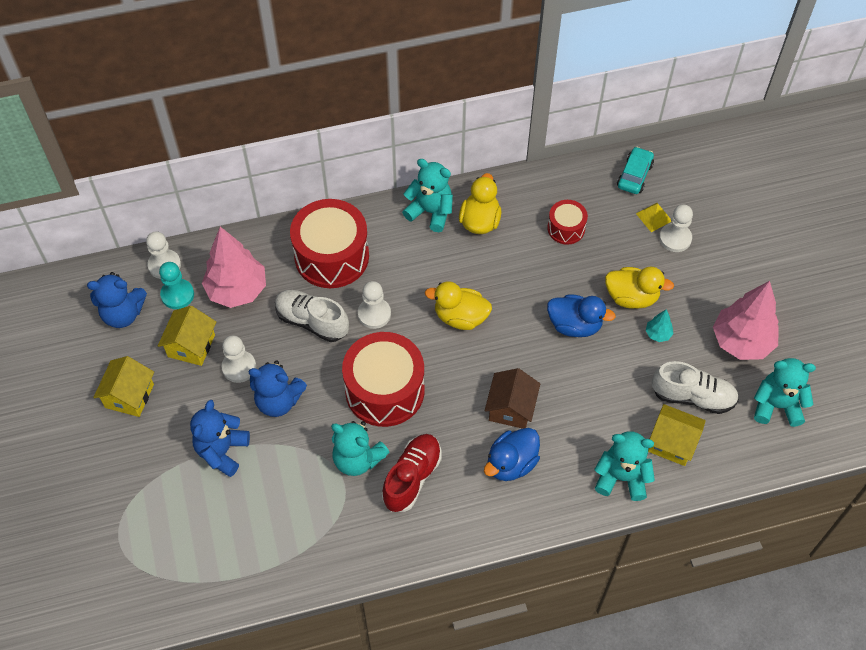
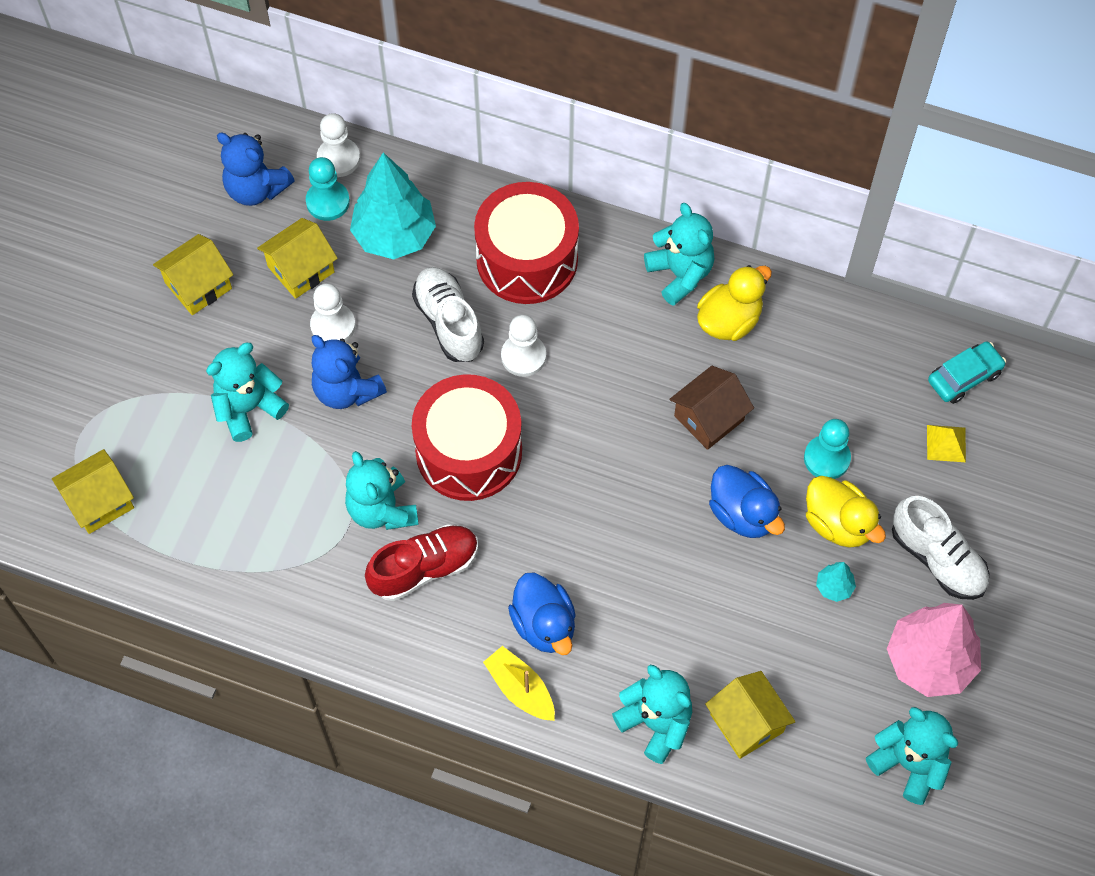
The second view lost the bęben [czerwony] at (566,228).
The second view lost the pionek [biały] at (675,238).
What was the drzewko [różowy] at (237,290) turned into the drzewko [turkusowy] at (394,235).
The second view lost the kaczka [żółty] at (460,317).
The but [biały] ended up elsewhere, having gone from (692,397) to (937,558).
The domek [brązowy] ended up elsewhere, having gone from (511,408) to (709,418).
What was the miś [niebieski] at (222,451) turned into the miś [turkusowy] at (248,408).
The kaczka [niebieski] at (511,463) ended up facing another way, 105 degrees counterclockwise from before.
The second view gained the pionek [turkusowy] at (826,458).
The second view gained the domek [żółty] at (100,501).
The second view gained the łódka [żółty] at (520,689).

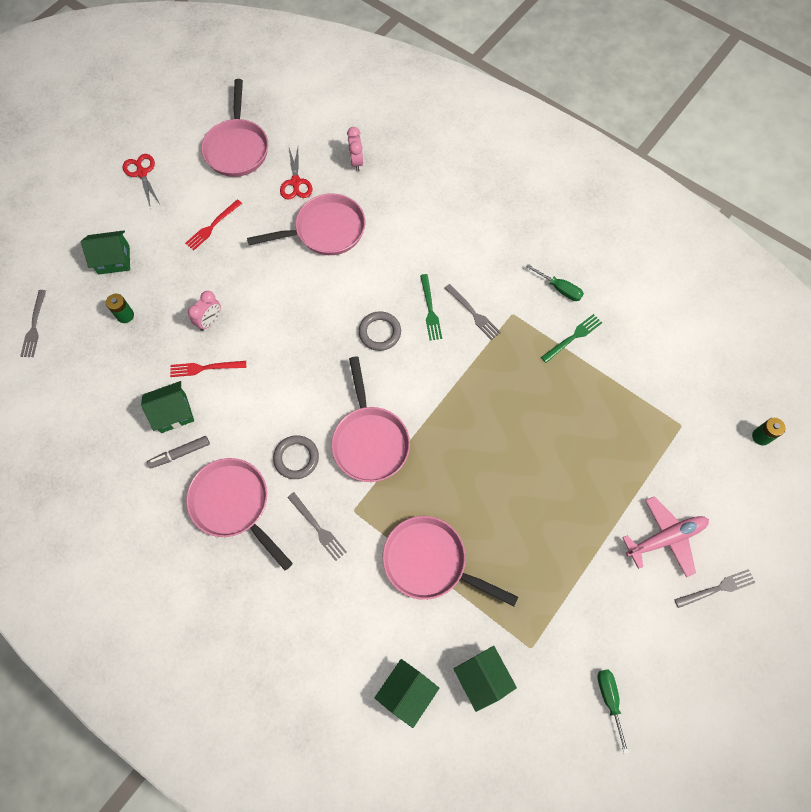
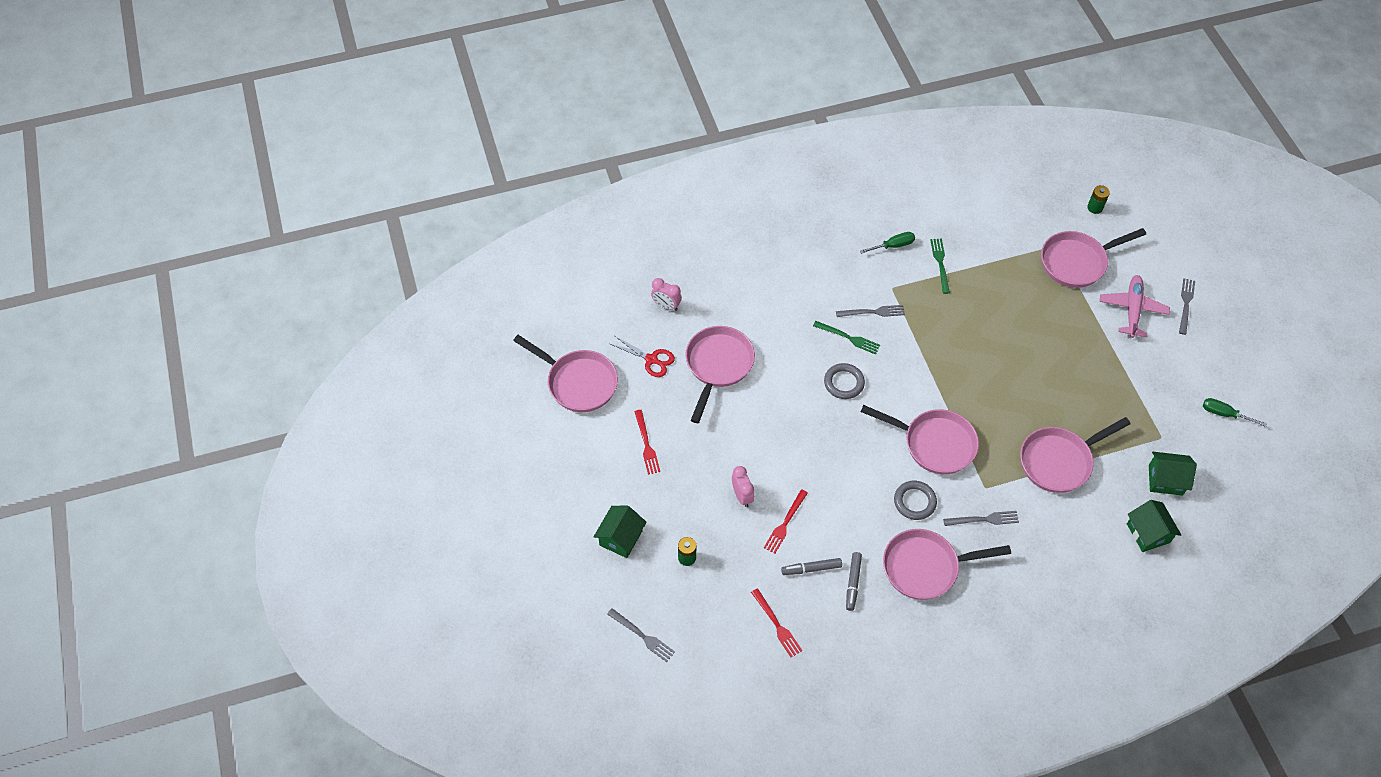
The second view lost the nożyczki [czerwony] at (142,173).
Where the domek [zielony] stood at (173,413), the flamaster [szary] came to stand at (811,569).
The second view gained the patelnia [różowy] at (1077,262).
The second view gained the widelec [czerwony] at (777,625).

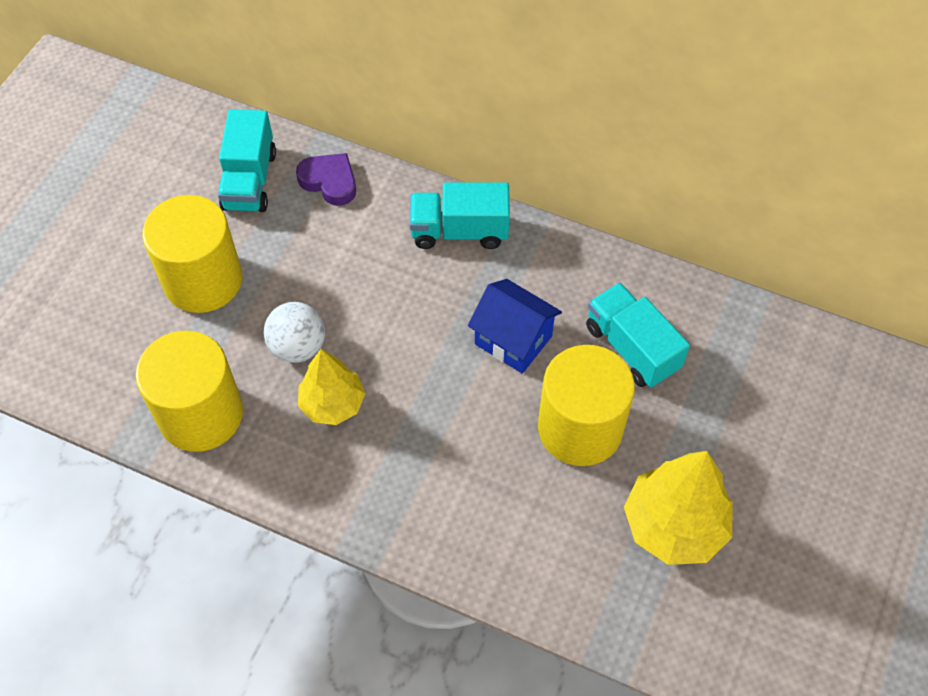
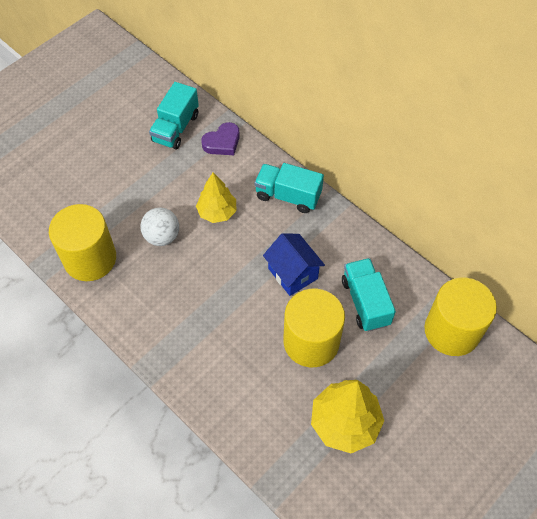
The serce [fioletowy] at (329,181) ended up facing another way, 90 degrees clockwise from before.
The walec [żółty] ended up elsewhere, having gone from (203,280) to (451,331).
The drzewko [żółty] ended up elsewhere, having gone from (333,404) to (217,212).

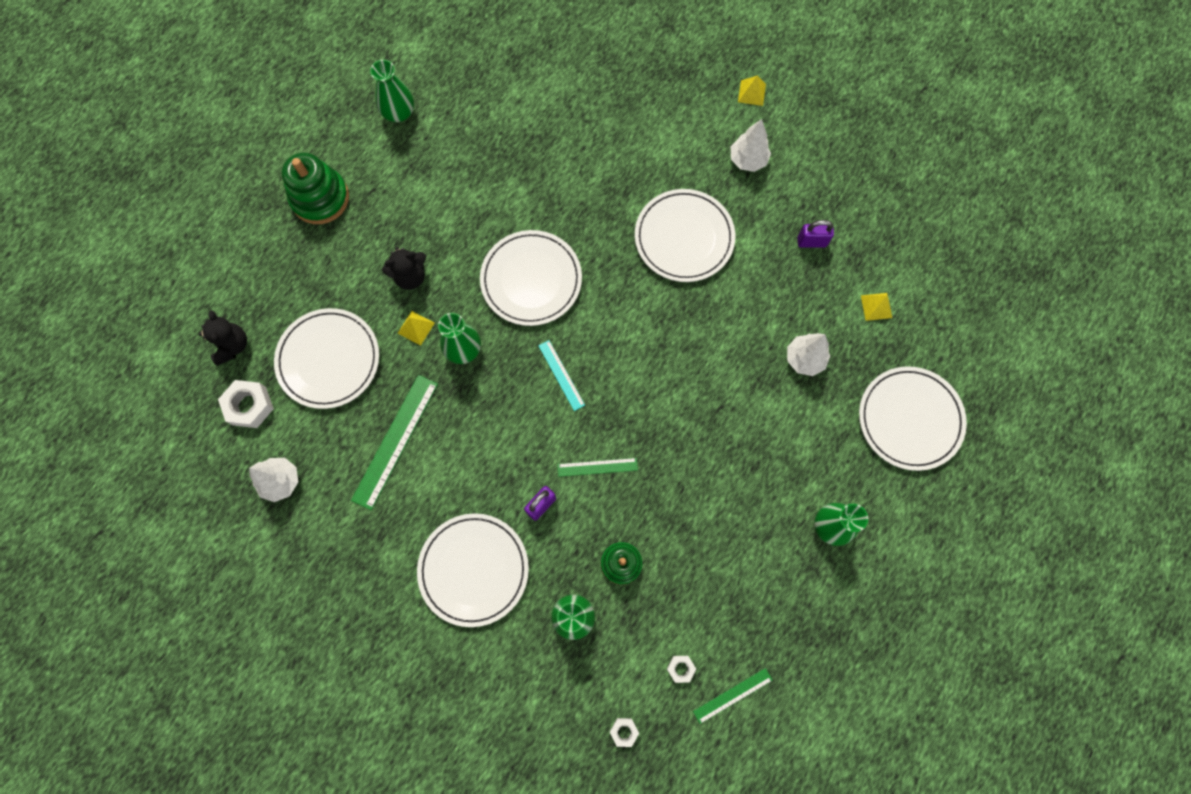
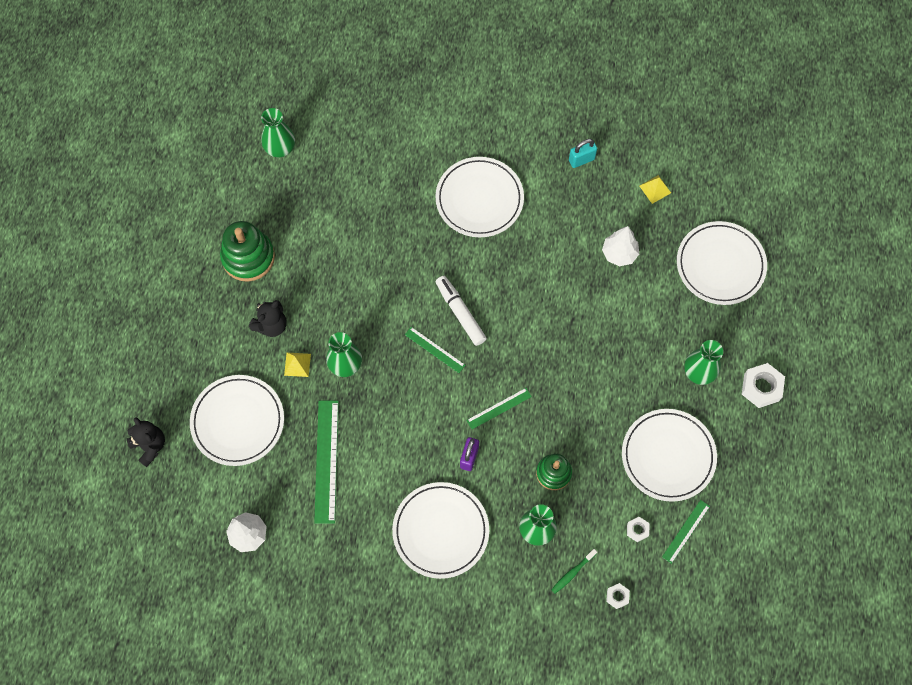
The wazon [zielony] ended up elsewhere, having gone from (399,113) to (280,148).
The second view lost the piramida [żółty] at (752,93).
The second view lost the drzewko [biały] at (747,160).
The zabawka nakładanka [zielony] ended up elsewhere, having gone from (320,198) to (248,257).
What was the kłódka [fioletowy] at (811,242) turned into the kłódka [turkusowy] at (581,160).
The talerz [biały] ended up elsewhere, having gone from (531,280) to (668,456).
What was the linijka [turkusowy] at (561,375) turned into the linijka [zielony] at (434,350).
The nakrętka [biały] ended up elsewhere, having gone from (249,406) to (761,387).
The second view gained the flamaster [biały] at (460,313).
The second view gained the szczoteczka do zębów [zielony] at (572,573).

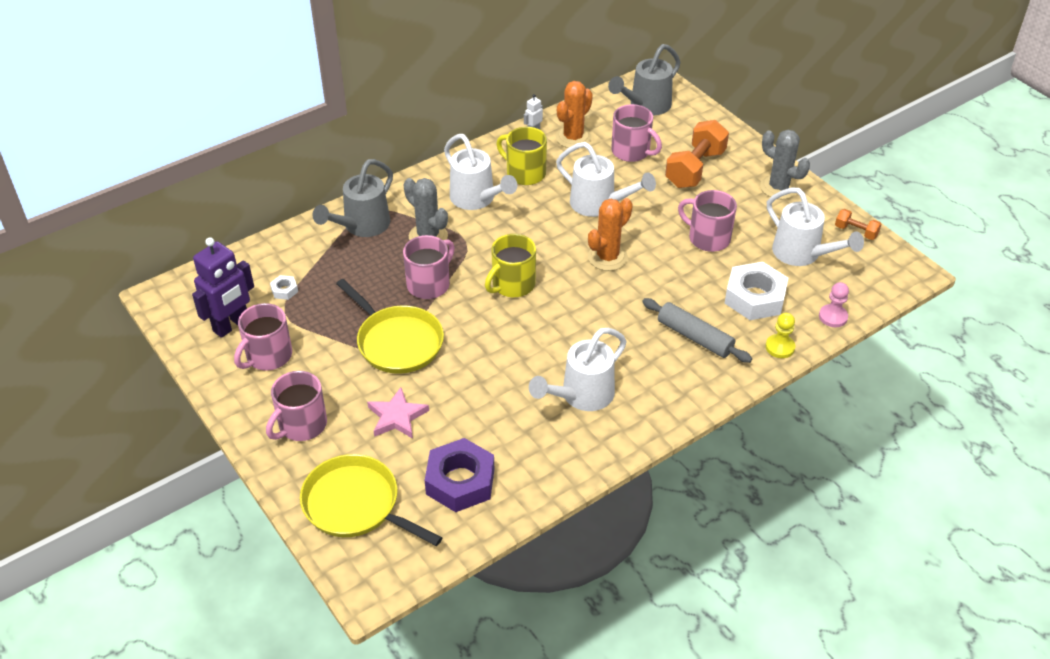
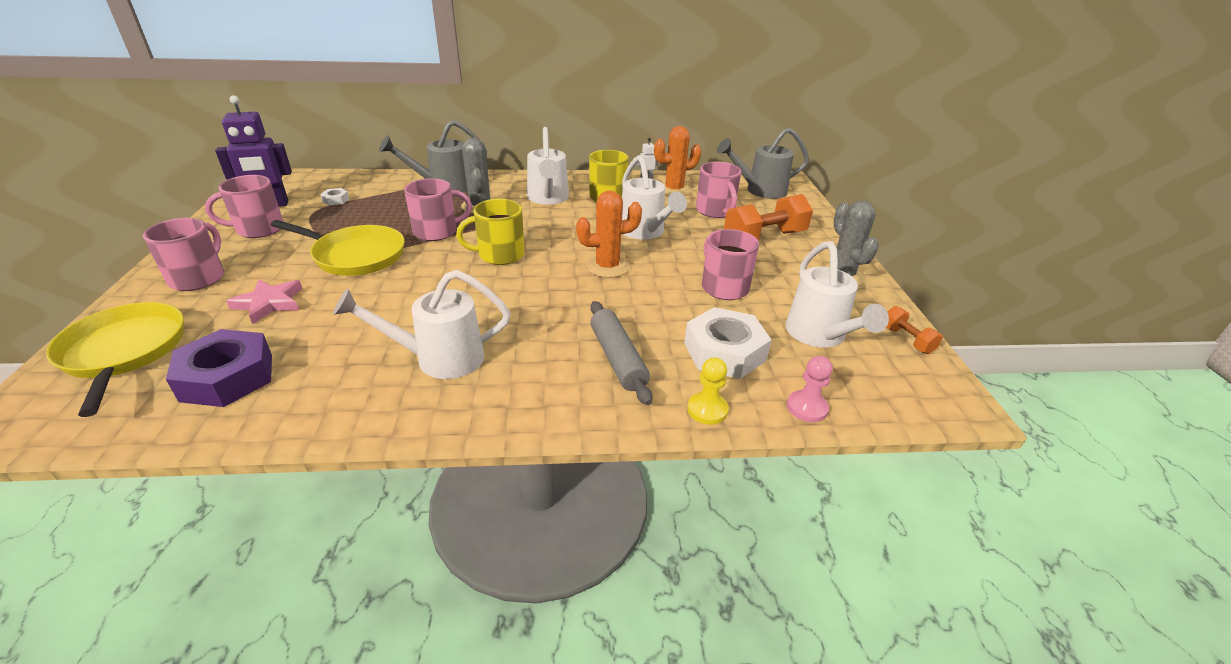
The patelnia [żółty] at (397,342) ended up facing another way, 60 degrees counterclockwise from before.
The kubek [różowy] at (301,425) ended up facing another way, 120 degrees clockwise from before.

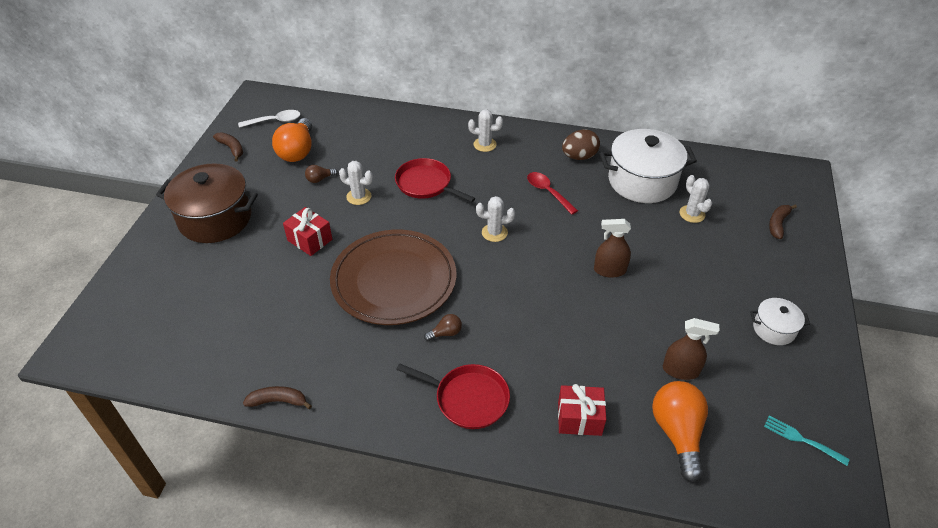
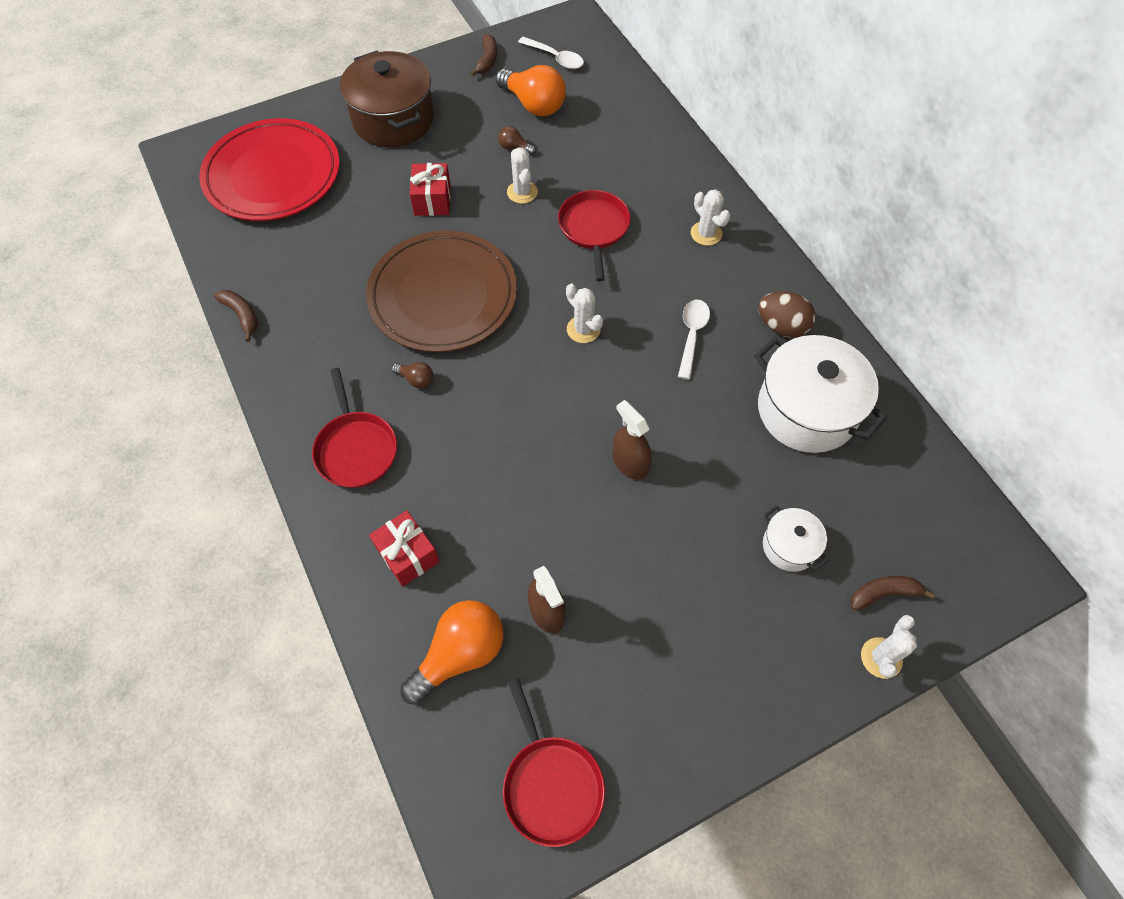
The żarówka [pomarańczowy] at (297,151) ended up facing another way, 105 degrees counterclockwise from before.
What was the łyżka [czerwony] at (548,192) turned into the łyżka [biały] at (692,335).
The kaktus [biały] ended up elsewhere, having gone from (692,214) to (881,658).
The garnek [biały] ended up elsewhere, having gone from (774,329) to (789,546).
Where the widelec [turkusowy] stood at (801,439), the patelnia [czerwony] came to stand at (551,785).
The second view gained the talerz [czerwony] at (273,175).

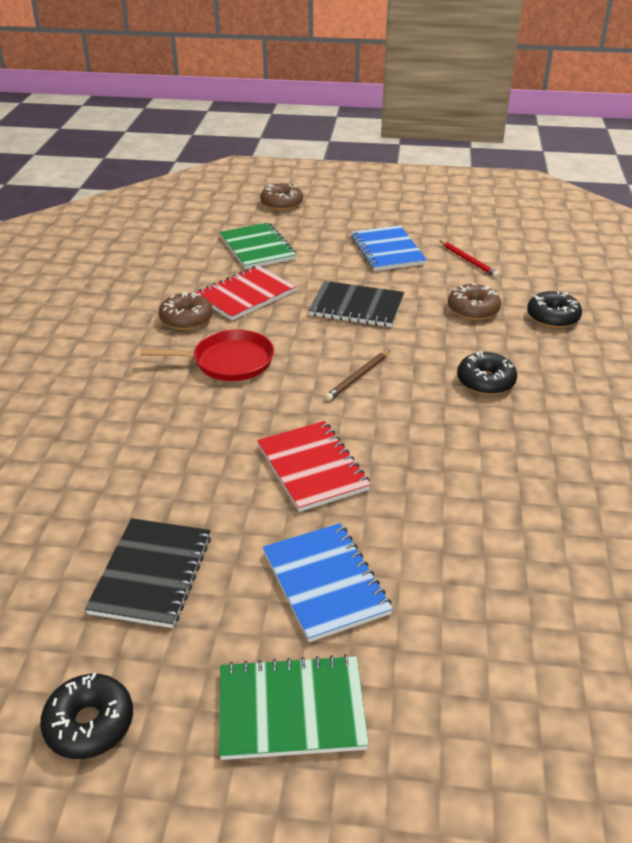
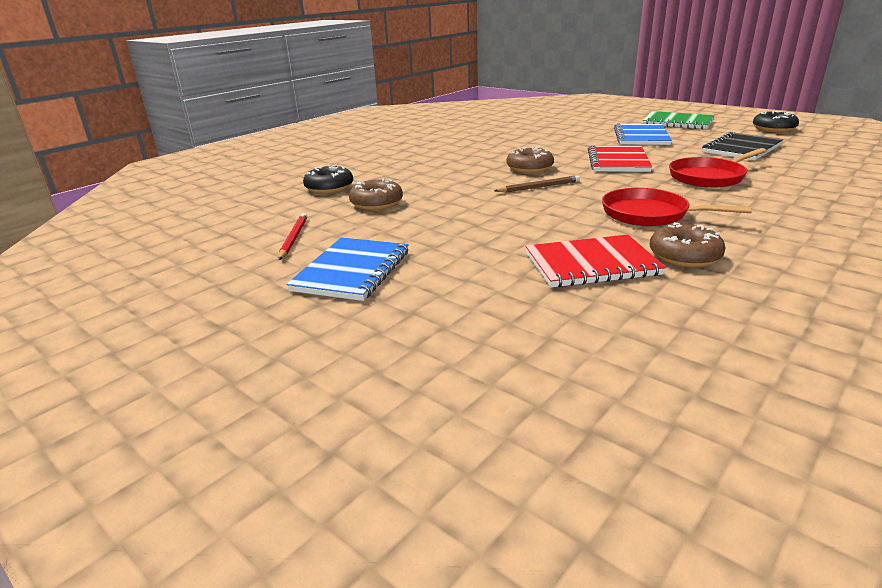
The donut [brązowy] ended up elsewhere, having gone from (281,204) to (529,168).
The second view lost the zeszyt [zielony] at (257,248).
The second view lost the zeszyt [czarny] at (356,307).
The second view lost the donut [czarny] at (485,381).
The second view gained the patelnia [czerwony] at (709,177).

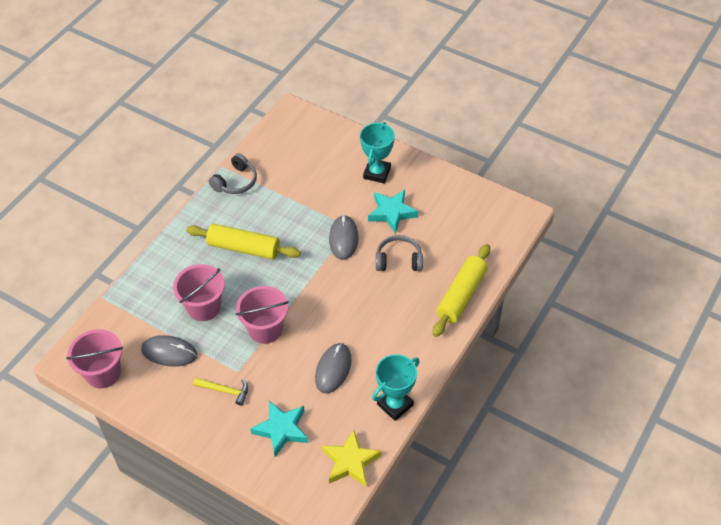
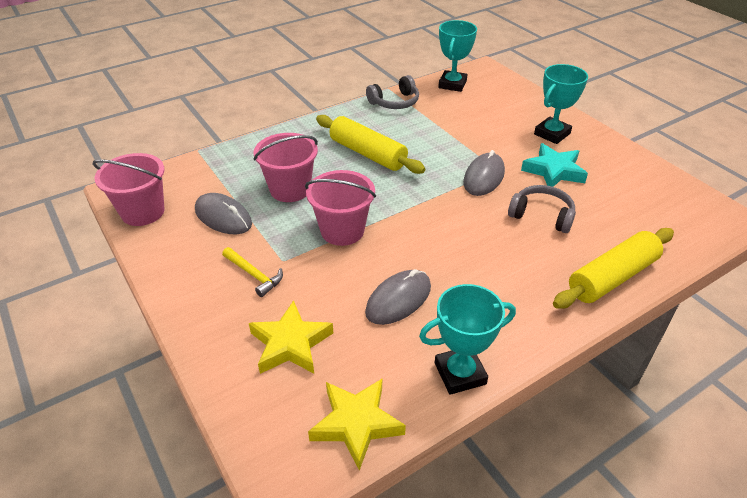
What was the gwiazda [turkusowy] at (281,430) turned into the gwiazda [żółty] at (290,344).
The second view gained the puchar [turkusowy] at (452,84).

